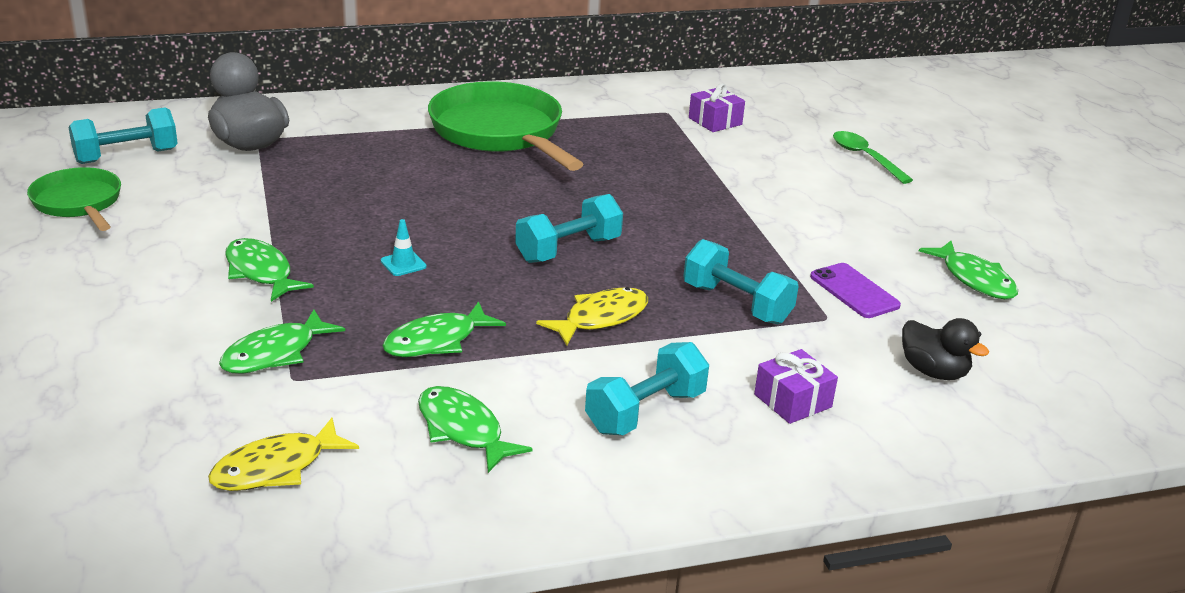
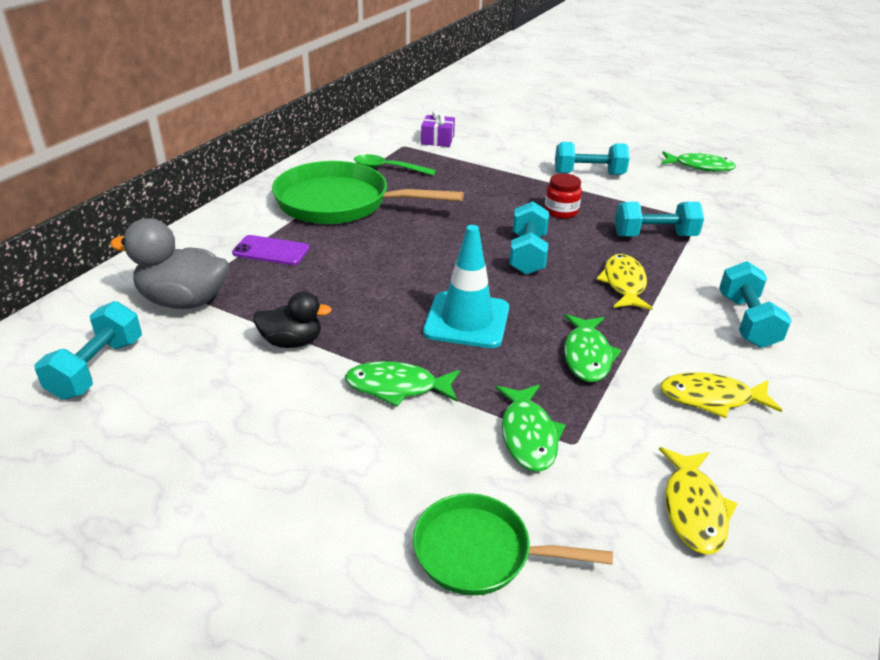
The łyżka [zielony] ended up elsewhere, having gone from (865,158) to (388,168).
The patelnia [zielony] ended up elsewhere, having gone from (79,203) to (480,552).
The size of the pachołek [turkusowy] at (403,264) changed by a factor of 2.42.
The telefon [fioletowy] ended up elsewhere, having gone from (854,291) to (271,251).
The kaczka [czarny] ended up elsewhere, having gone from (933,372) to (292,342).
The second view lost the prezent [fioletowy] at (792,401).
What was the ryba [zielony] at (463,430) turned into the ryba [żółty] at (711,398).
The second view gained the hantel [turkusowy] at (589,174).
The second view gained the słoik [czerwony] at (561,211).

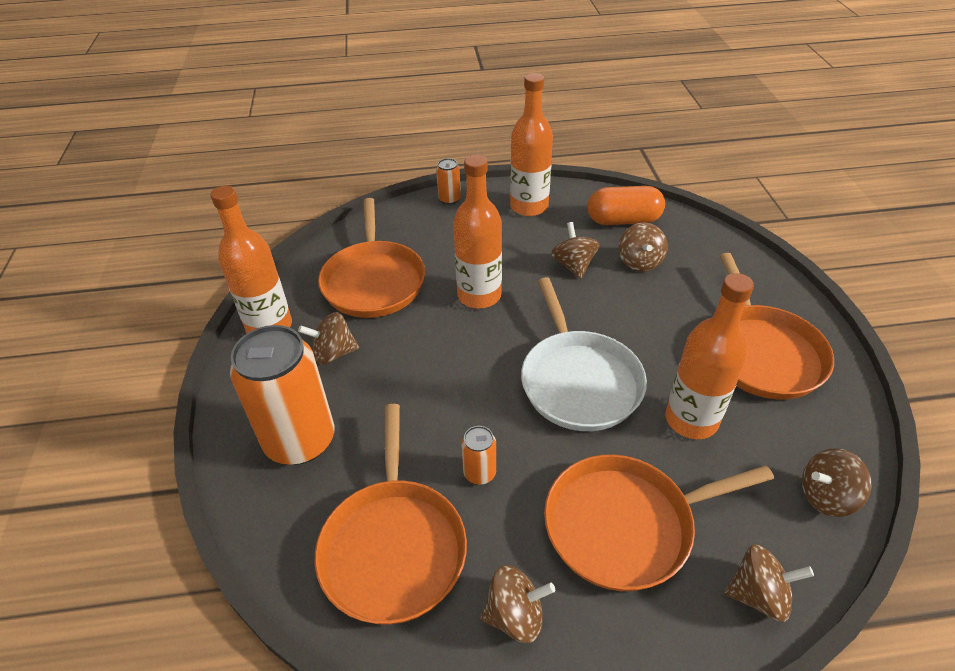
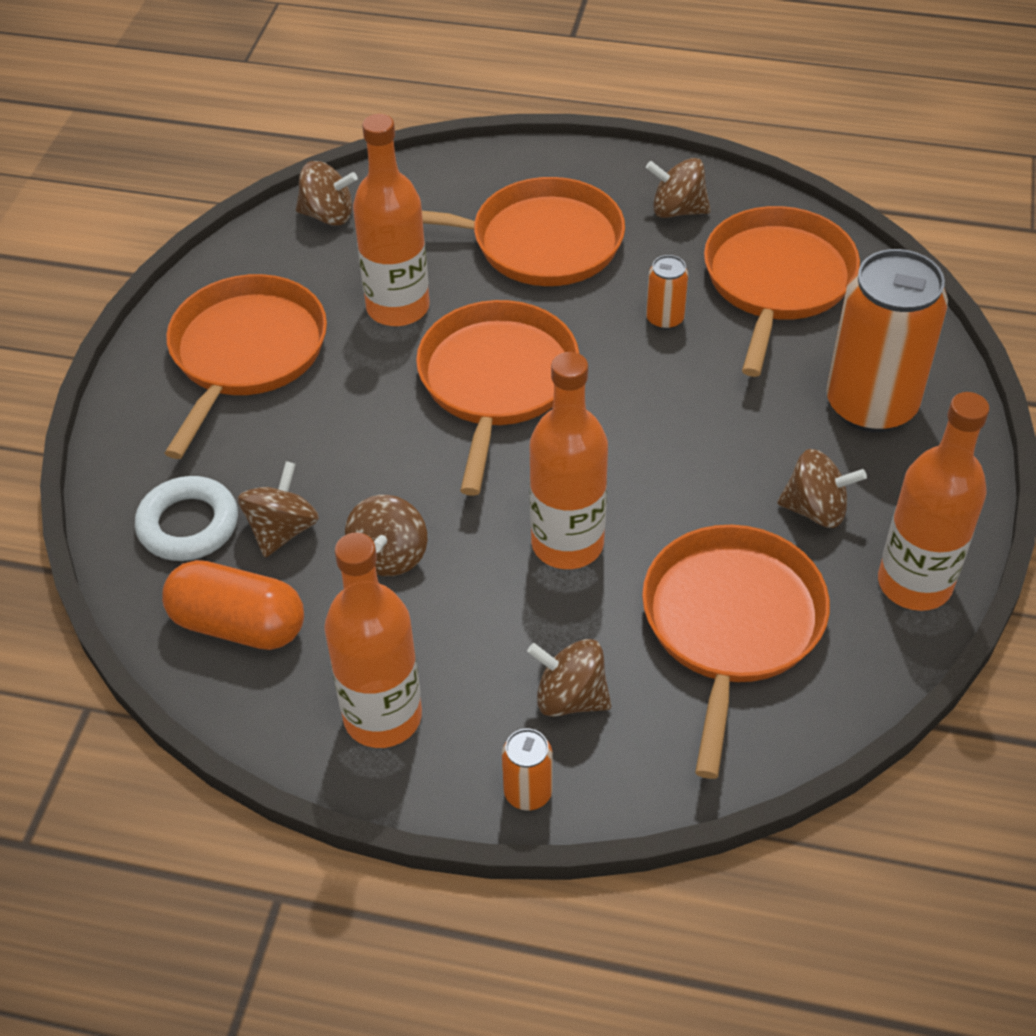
What was the patelnia [biały] at (578,381) turned into the patelnia [pomarańczowy] at (497,381).
The bączek [brązowy] ended up elsewhere, having gone from (758,595) to (570,697).
The second view gained the pierścień [biały] at (188,525).

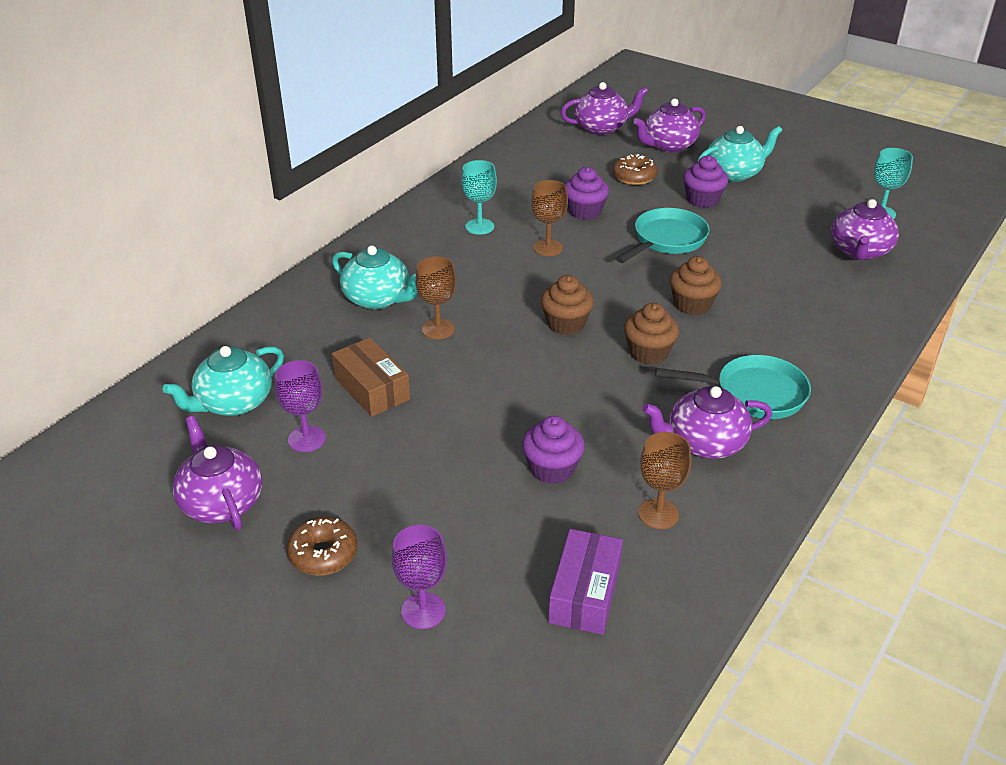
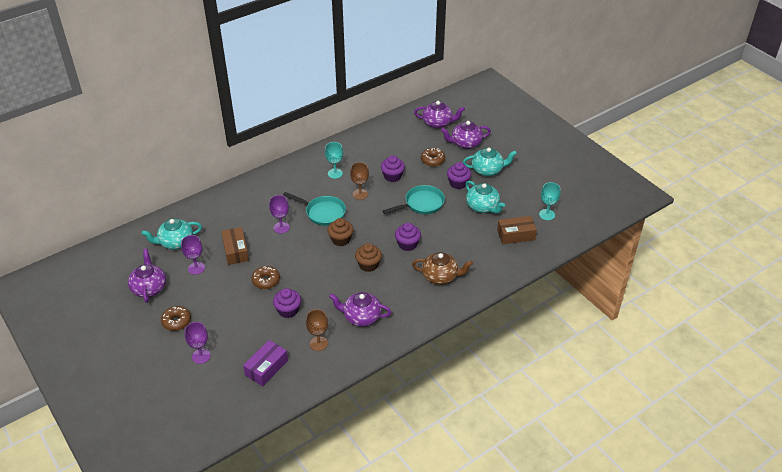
Where the imbryk [fioletowy] stood at (859,251), the pudełko [brązowy] came to stand at (516,235).
The imbryk [turkusowy] ended up elsewhere, having gone from (378,299) to (482,207).
What was the kielich [brązowy] at (438,329) turned into the kielich [fioletowy] at (281,227).
What was the muffinka [brązowy] at (692,304) turned into the muffinka [fioletowy] at (407,244).
The patelnia [turkusowy] ended up elsewhere, having gone from (754,394) to (323,213).
The second view gained the imbryk [brązowy] at (440,276).
The second view gained the donut [brązowy] at (266,281).

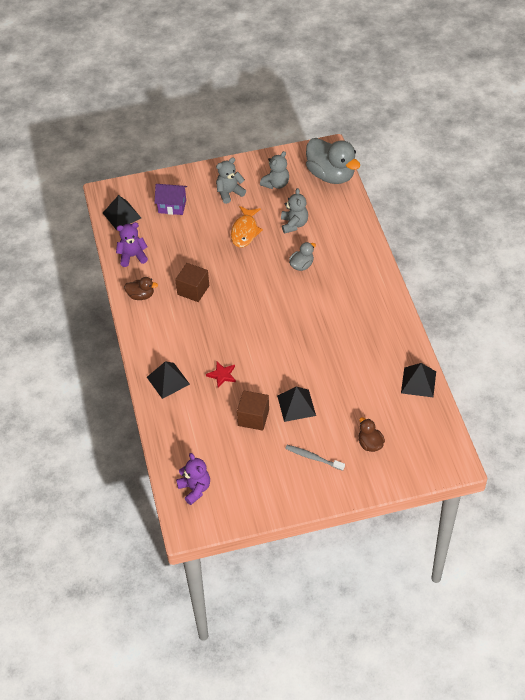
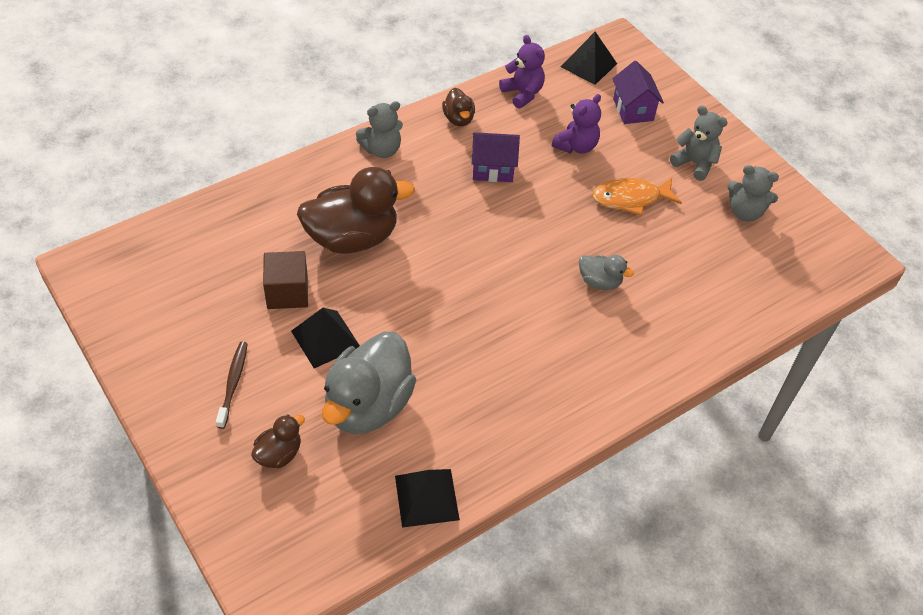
The kaczka [szary] ended up elsewhere, having gone from (331,175) to (368,405).
The miś [szary] ended up elsewhere, having gone from (294,224) to (382,150).
Where the sześcian [brązowy] stood at (193,290), the domek [fioletowy] came to stand at (493,169).
The second view lost the piramida [czarny] at (168,380).
Where the gwiazda [czerwony] stood at (222,375), the kaczka [brązowy] came to stand at (352,238).
What was the szczoteczka do zębów [szary] at (313,457) turned into the szczoteczka do zębów [brązowy] at (233,383).
The miś [fioletowy] ended up elsewhere, having gone from (195,489) to (576,146).

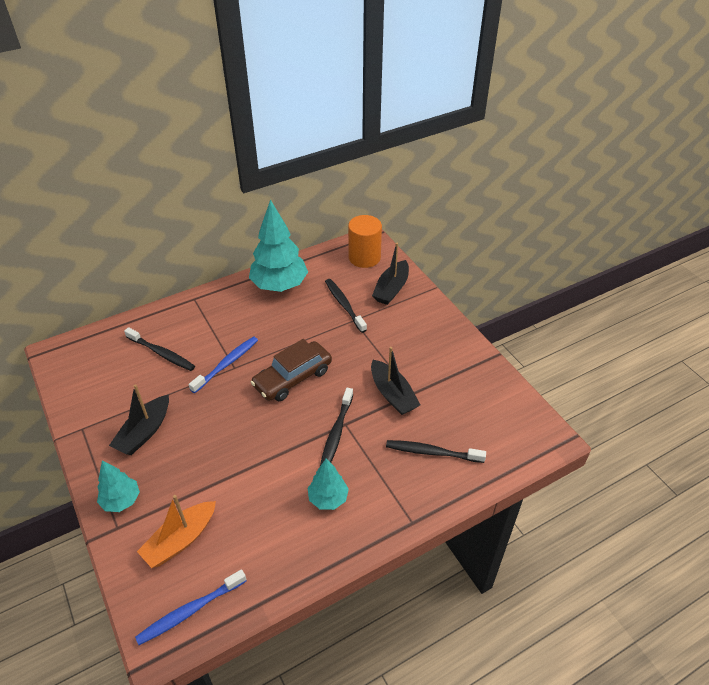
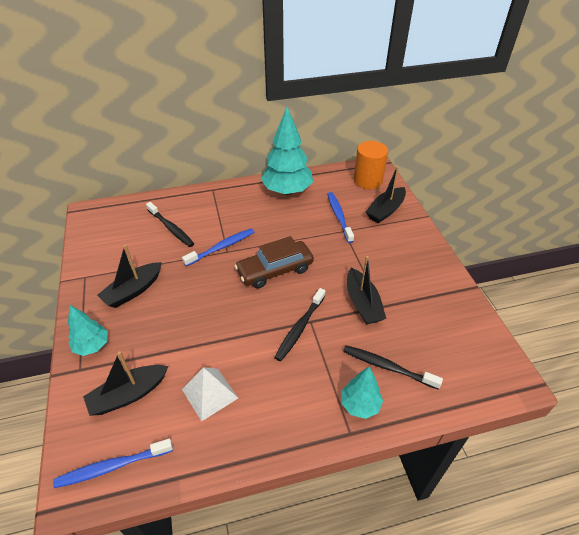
What was the szczoteczka do zębów [czarny] at (344,305) turned into the szczoteczka do zębów [niebieski] at (339,216).
The drzewko [turkusowy] ended up elsewhere, having gone from (328,498) to (360,405).
What was the łódka [pomarańczowy] at (180,540) turned into the łódka [czarny] at (128,395).
The second view gained the piramida [biały] at (210,393).

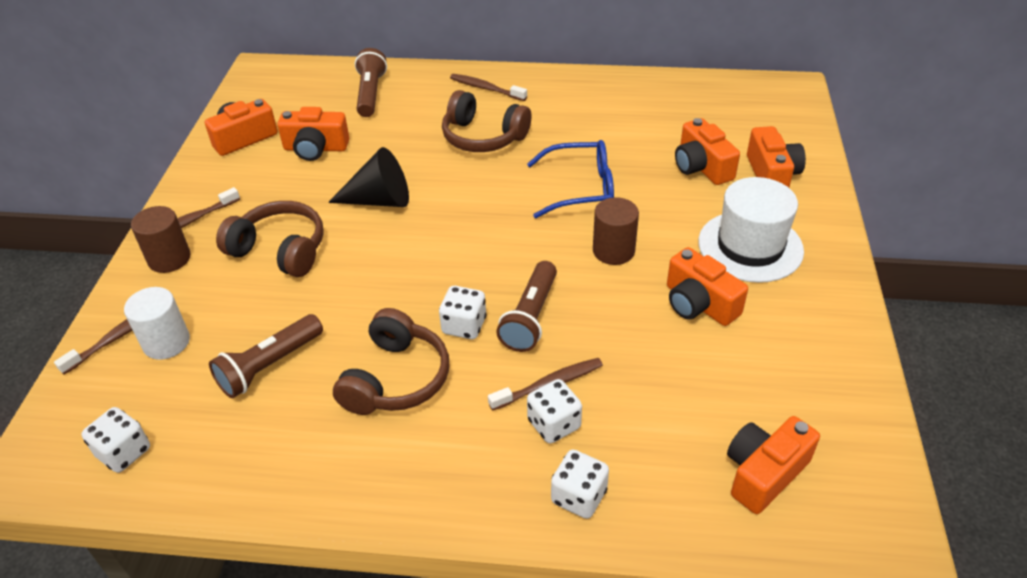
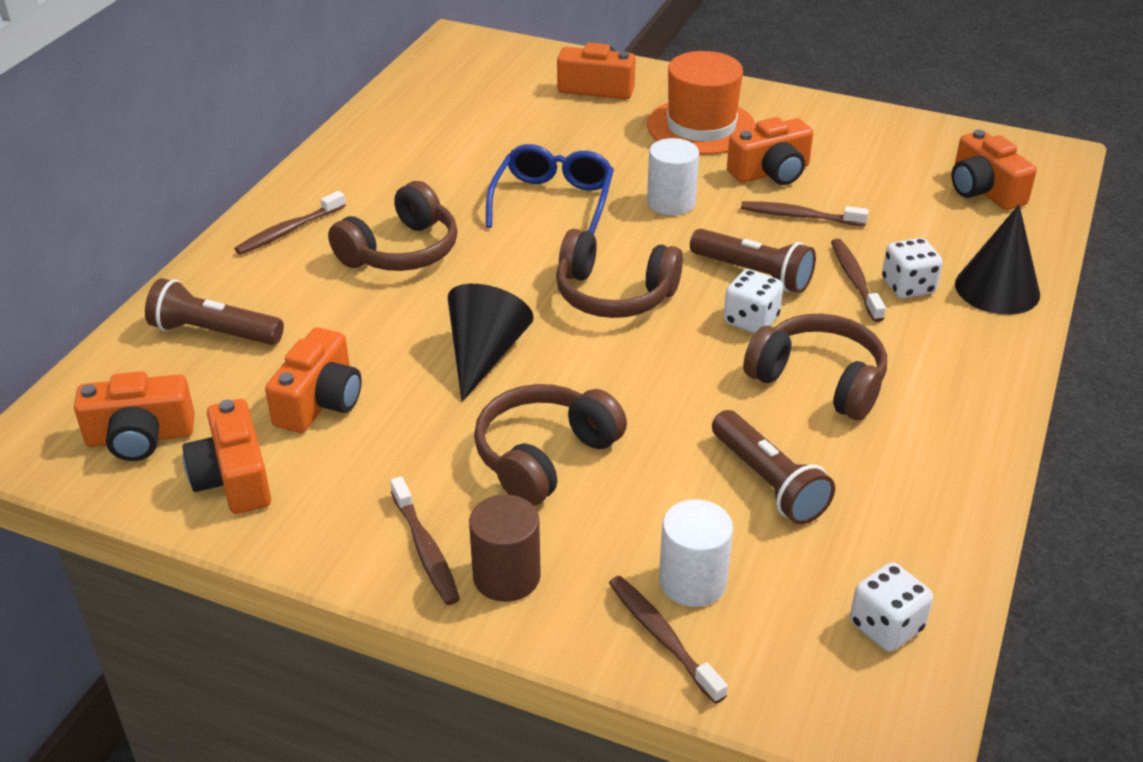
The aparat fotograficzny [pomarańczowy] ended up elsewhere, having gone from (702,167) to (140,437).
What was the kapelusz [biały] at (750,246) turned into the kapelusz [pomarańczowy] at (701,126).
What was the walec [brązowy] at (613,251) turned into the walec [biały] at (671,203).
Where the kostka do gry [biały] stood at (579,496), the stożek [czarny] came to stand at (997,289).
The second view gained the szczoteczka do zębów [brązowy] at (800,216).
The second view gained the słuchawki [brązowy] at (614,294).

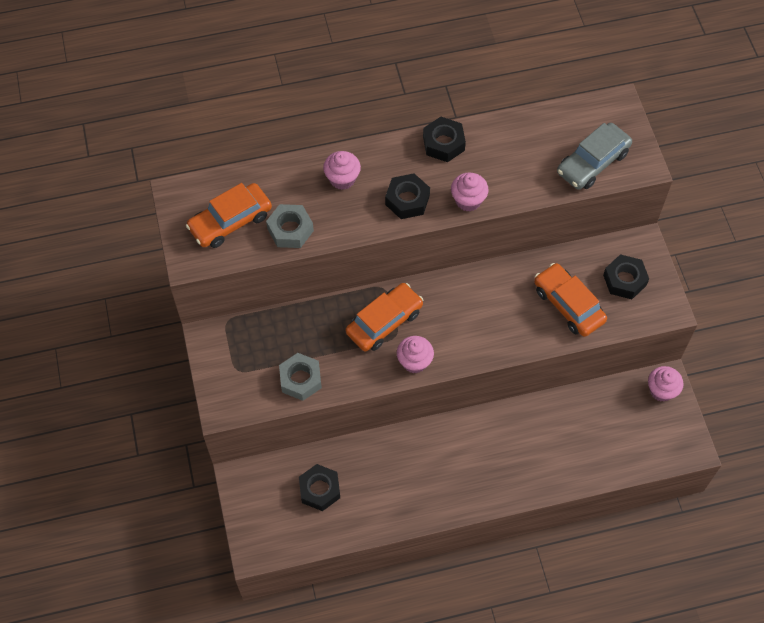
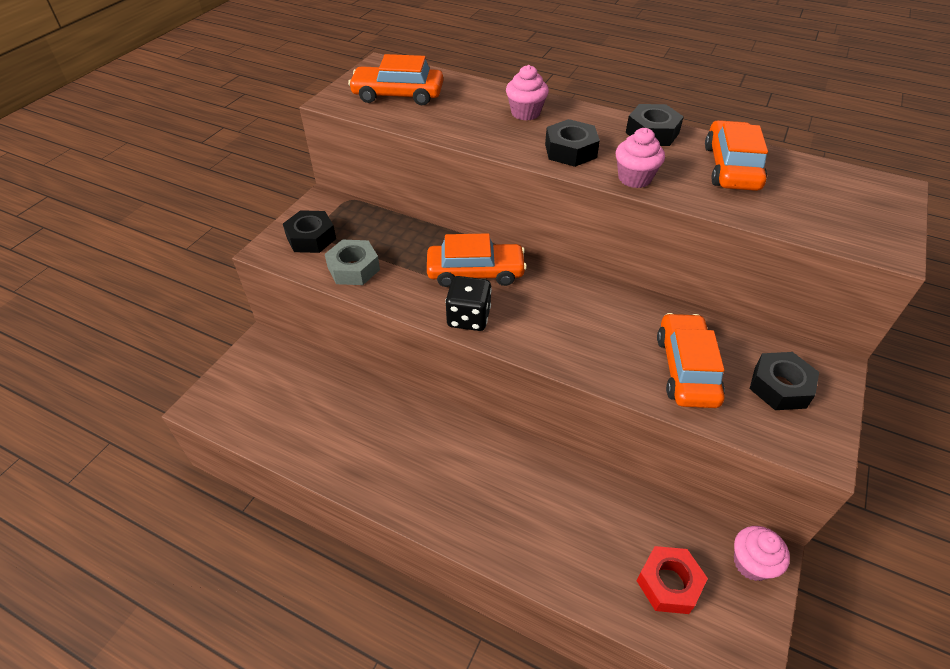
The second view lost the samochód [szary] at (592,162).
The second view lost the nakrętka [szary] at (290,230).
Where the muffinka [różowy] stood at (414,362), the kostka do gry [czarny] came to stand at (468,317).
The nakrętka [czarny] ended up elsewhere, having gone from (319,490) to (311,238).
The second view gained the samochód [pomarańczowy] at (731,167).
The second view gained the nakrętka [czerwony] at (668,583).

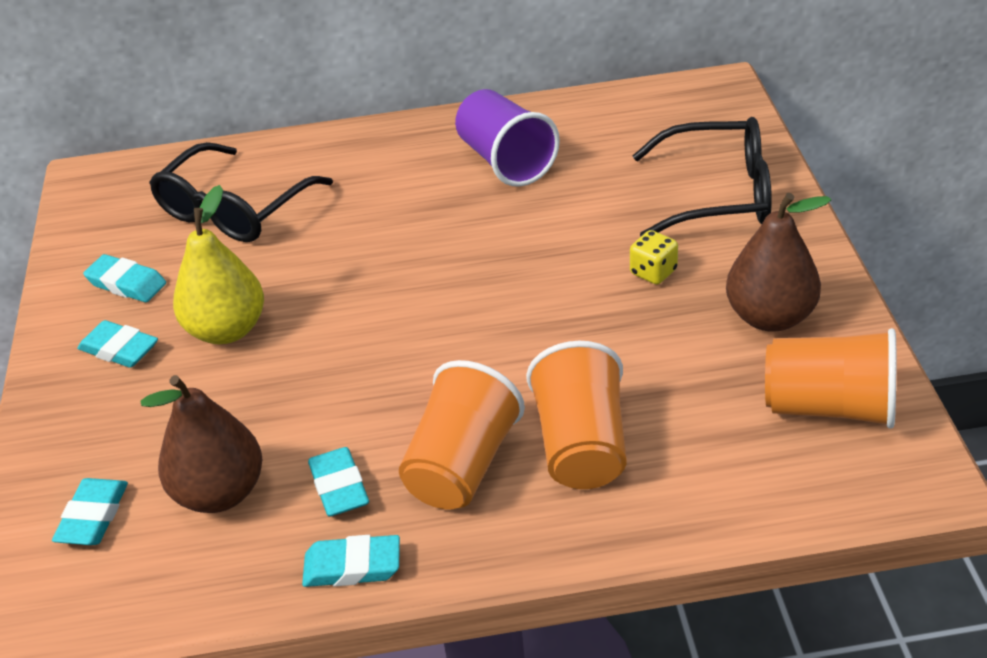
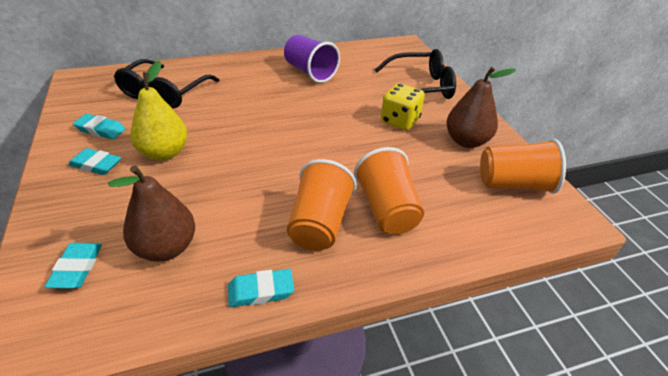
The size of the kostka do gry [żółty] at (653,272) changed by a factor of 1.66.
The second view lost the gumka do mazania [turkusowy] at (339,487).

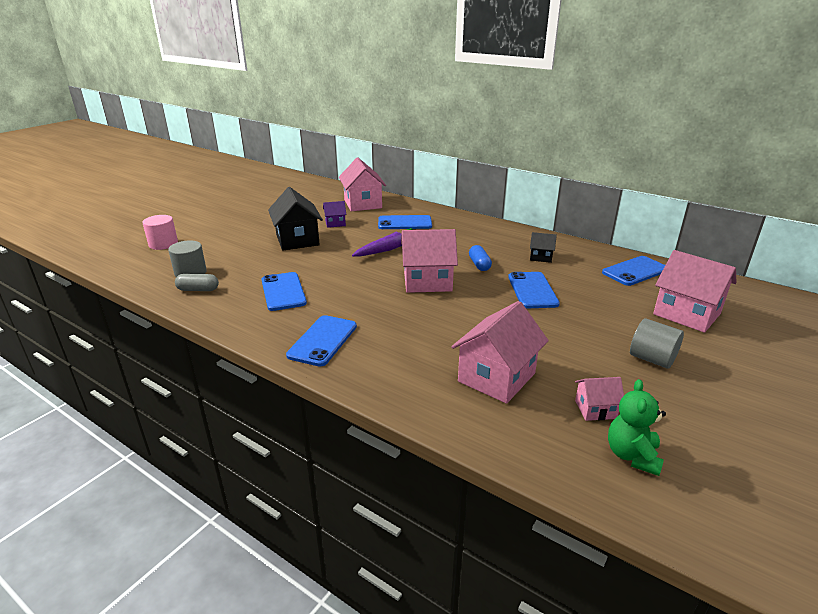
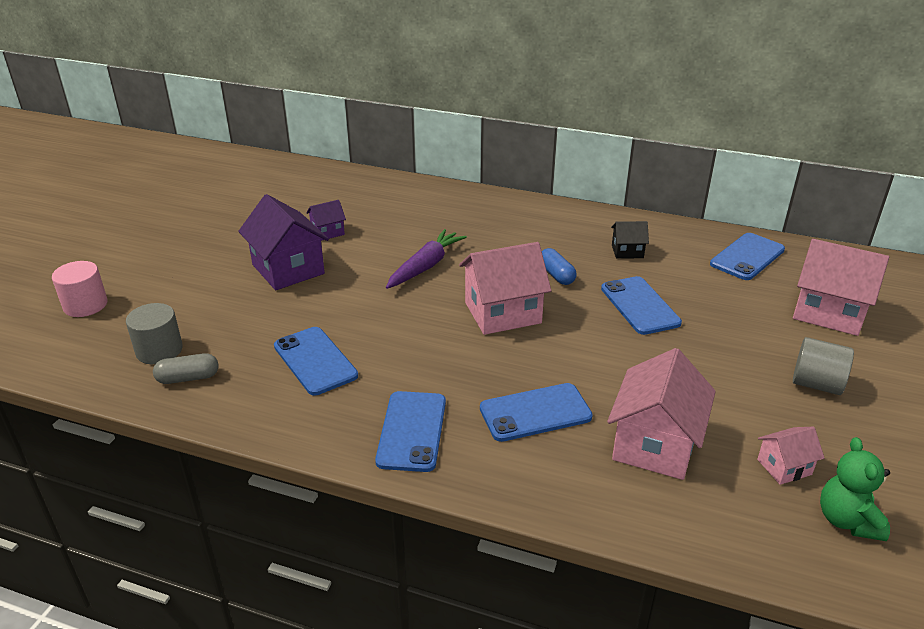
The second view lost the domek [różowy] at (363,204).
What was the domek [czarny] at (297,240) turned into the domek [fioletowy] at (288,269).
The telefon [niebieski] ended up elsewhere, having gone from (405,223) to (535,412).

